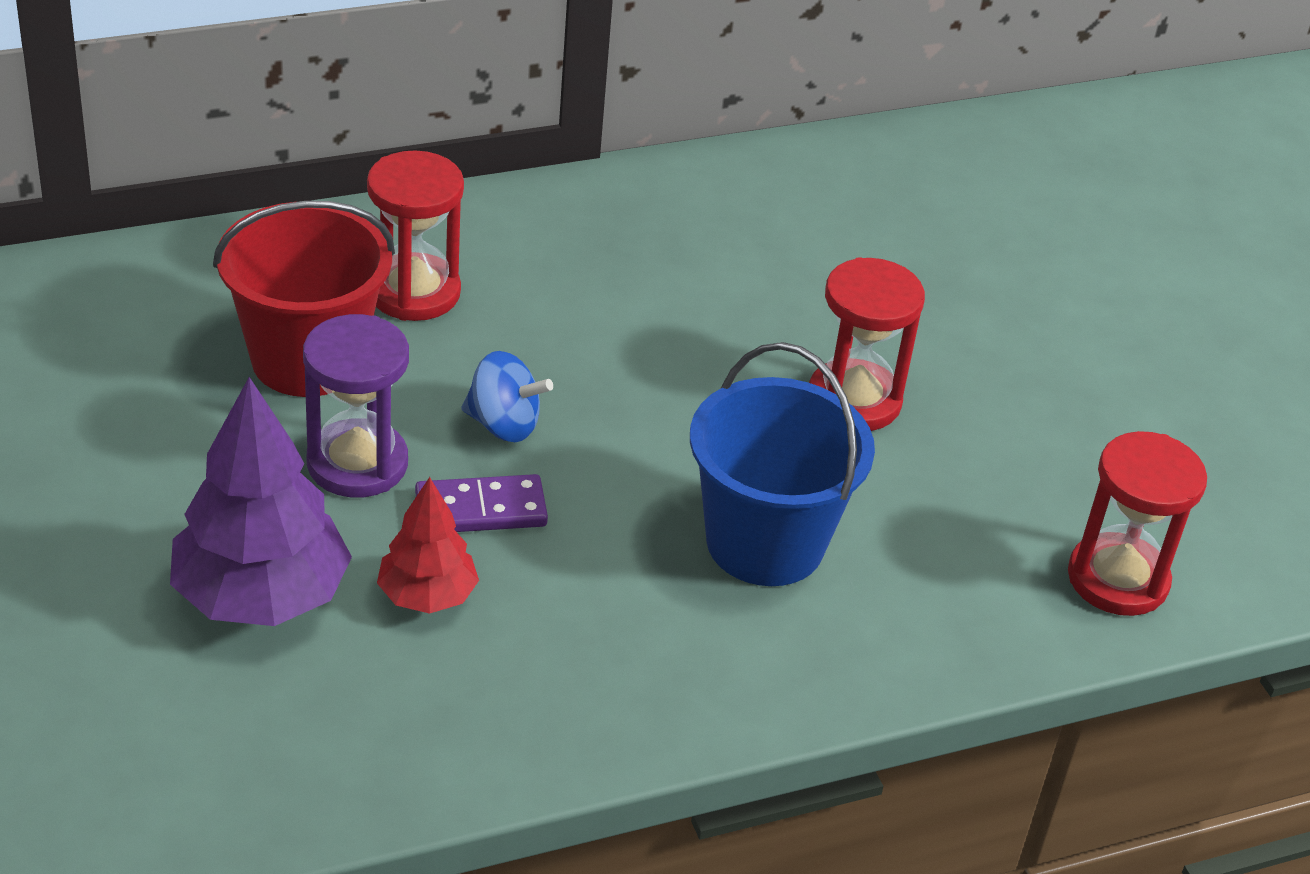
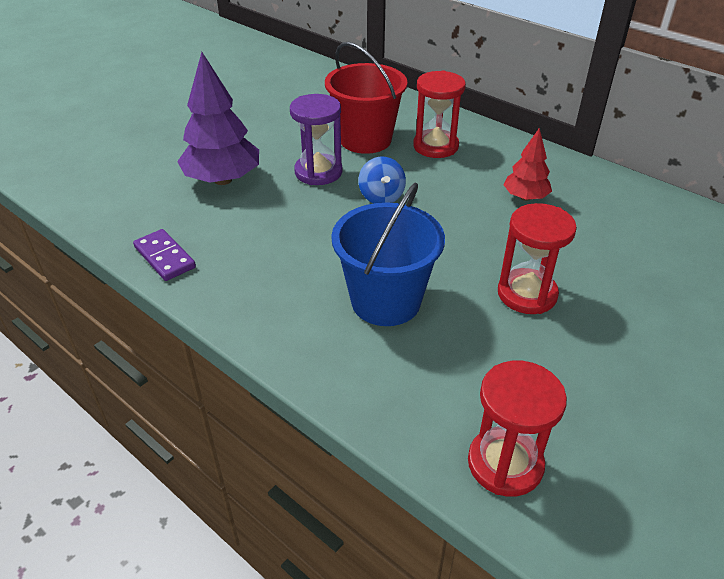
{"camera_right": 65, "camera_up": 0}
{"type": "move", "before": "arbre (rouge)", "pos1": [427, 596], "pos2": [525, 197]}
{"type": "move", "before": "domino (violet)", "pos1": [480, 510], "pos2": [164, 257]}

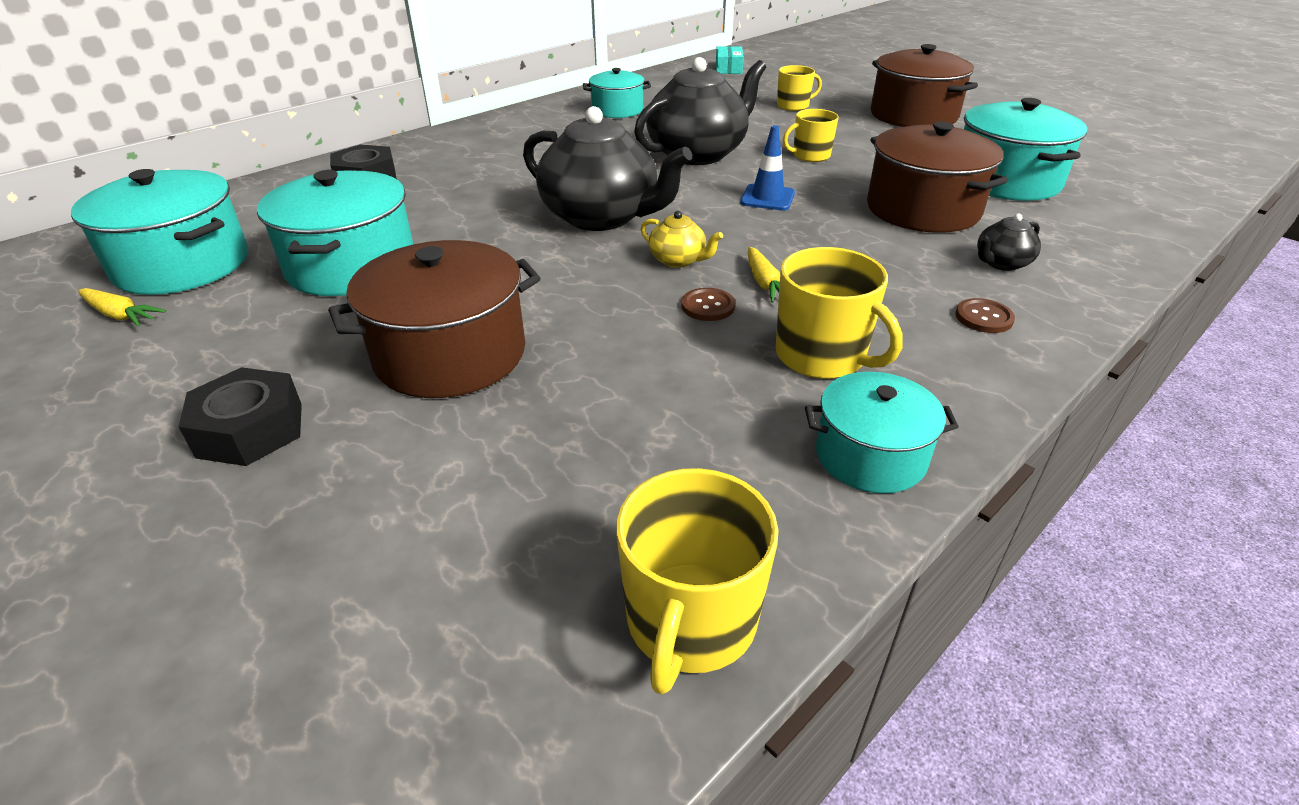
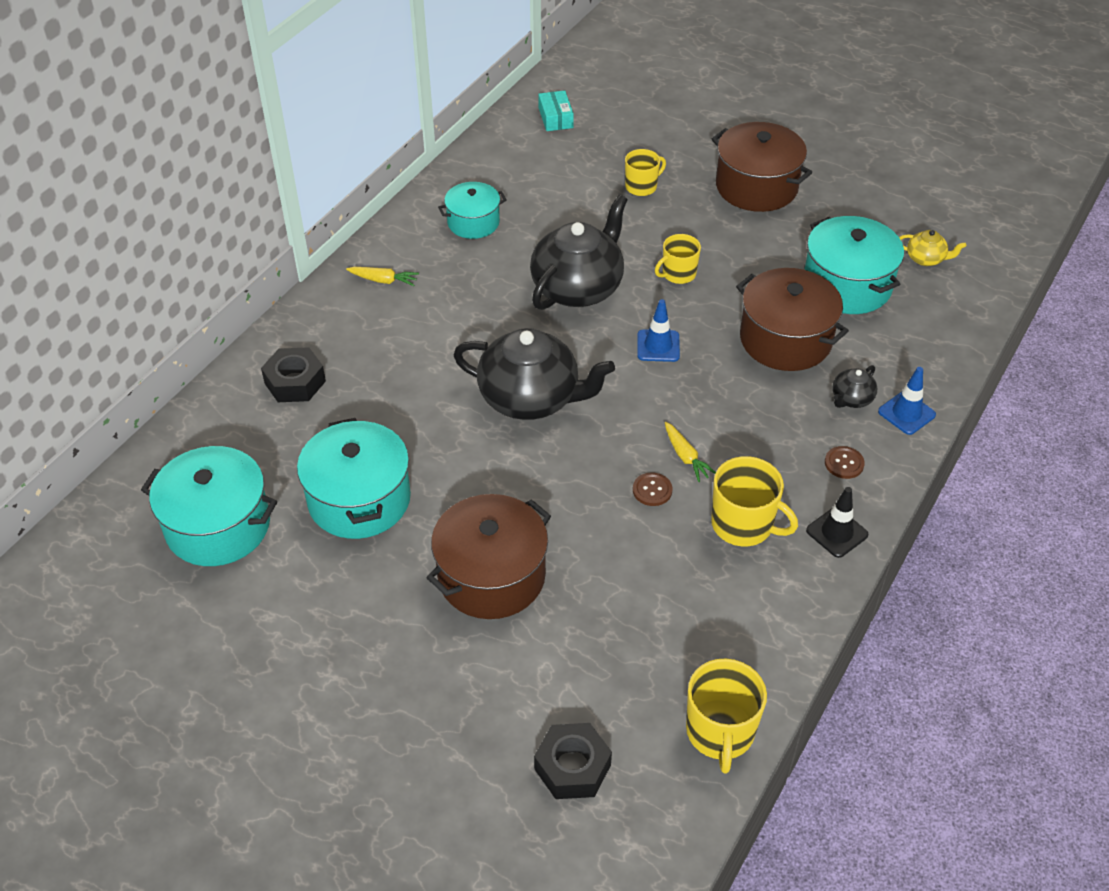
{"camera_right": -15, "camera_up": 10}
{"type": "move", "before": "carotte (jaune)", "pos1": [120, 315], "pos2": [383, 280]}
{"type": "move", "before": "écrou (noir)", "pos1": [250, 430], "pos2": [572, 767]}
{"type": "move", "before": "théière (jaune)", "pos1": [678, 260], "pos2": [926, 259]}
{"type": "delete", "before": "marmite (turquoise)", "pos1": [870, 456]}
{"type": "insert", "after": "cône de chantier (noir)", "pos2": [837, 532]}
{"type": "insert", "after": "cône de chantier (bleu)", "pos2": [906, 413]}

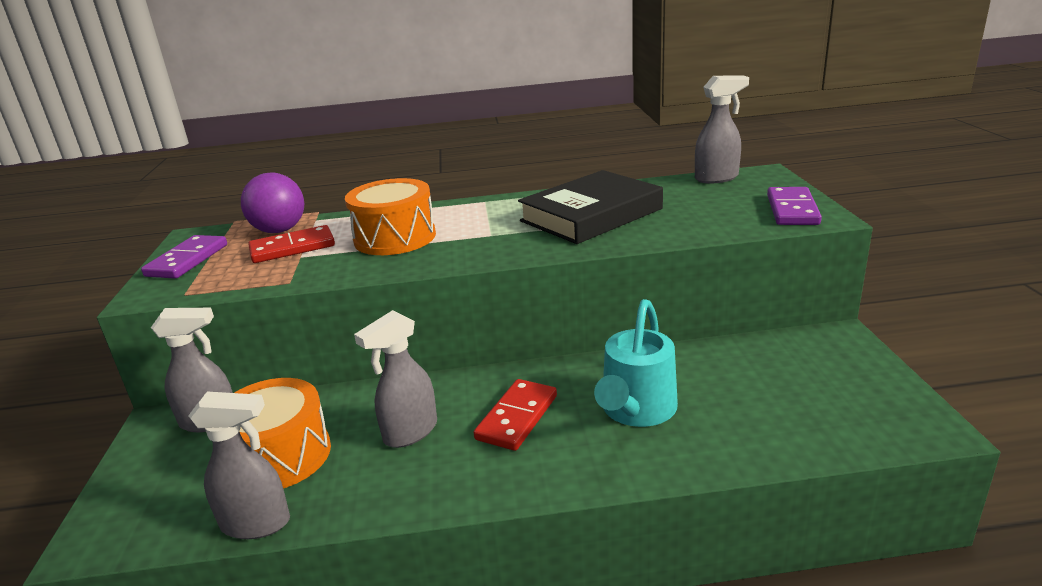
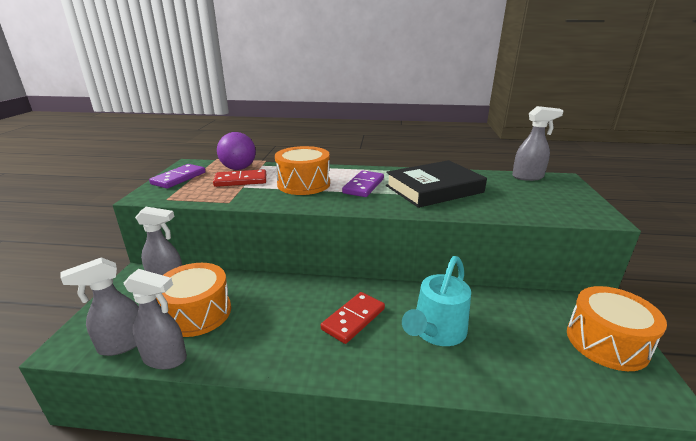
{"camera_right": 10, "camera_up": 0}
{"type": "move", "before": "vaporisateur (gris)", "pos1": [410, 432], "pos2": [122, 344]}
{"type": "move", "before": "domino (violet)", "pos1": [792, 210], "pos2": [363, 186]}
{"type": "insert", "after": "tambour (orange)", "pos2": [606, 342]}

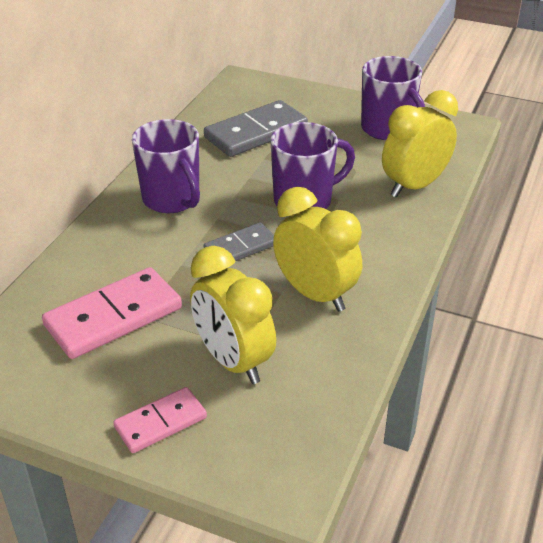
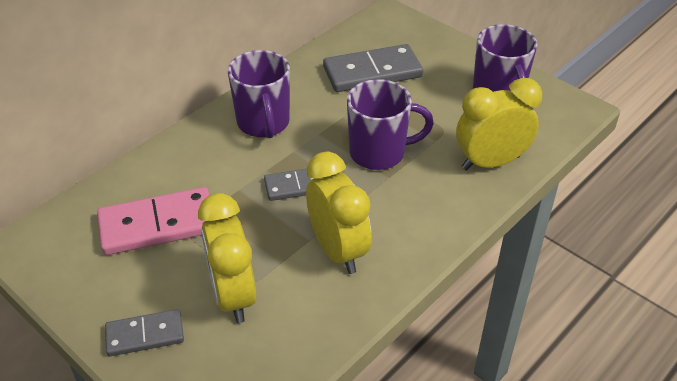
{"camera_right": 20, "camera_up": 5}
{"type": "recolor", "before": "domino (rose)", "after": "domino (gris)", "pos1": [161, 422], "pos2": [145, 335]}

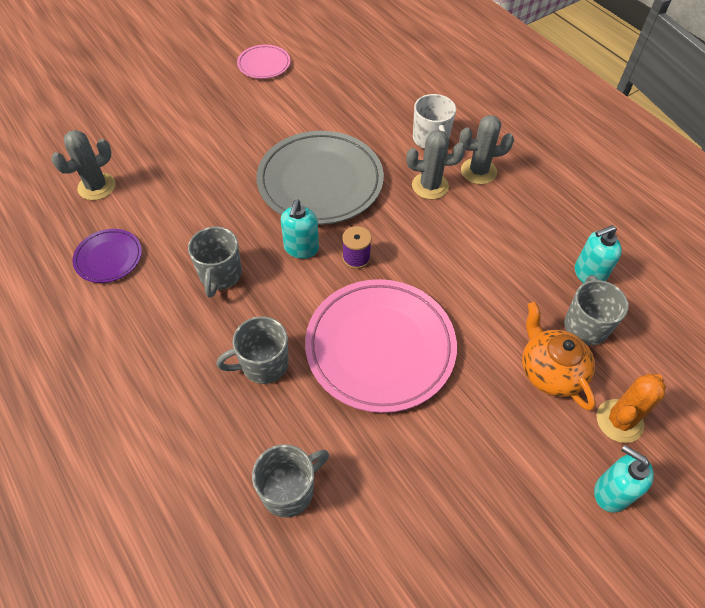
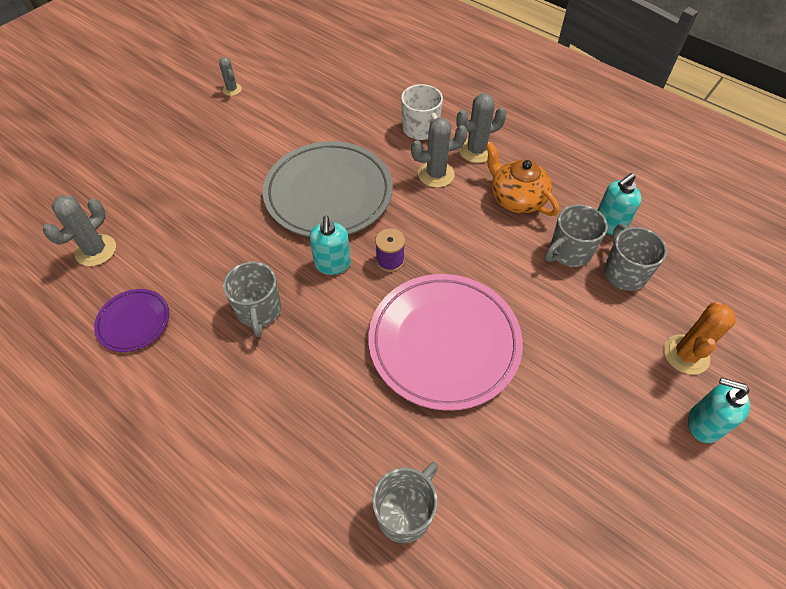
{"camera_right": -15, "camera_up": 0}
{"type": "move", "before": "tasse (gris)", "pos1": [263, 364], "pos2": [569, 252]}
{"type": "replace", "before": "assiette (rose)", "after": "cactus (gris)", "pos1": [264, 64], "pos2": [232, 89]}
{"type": "move", "before": "théière (orange)", "pos1": [550, 371], "pos2": [516, 198]}

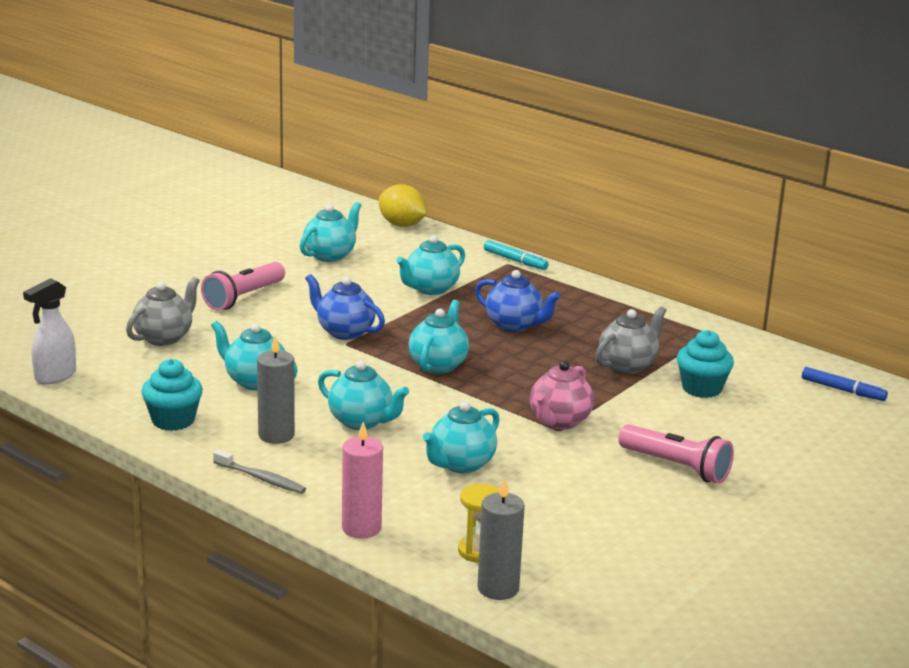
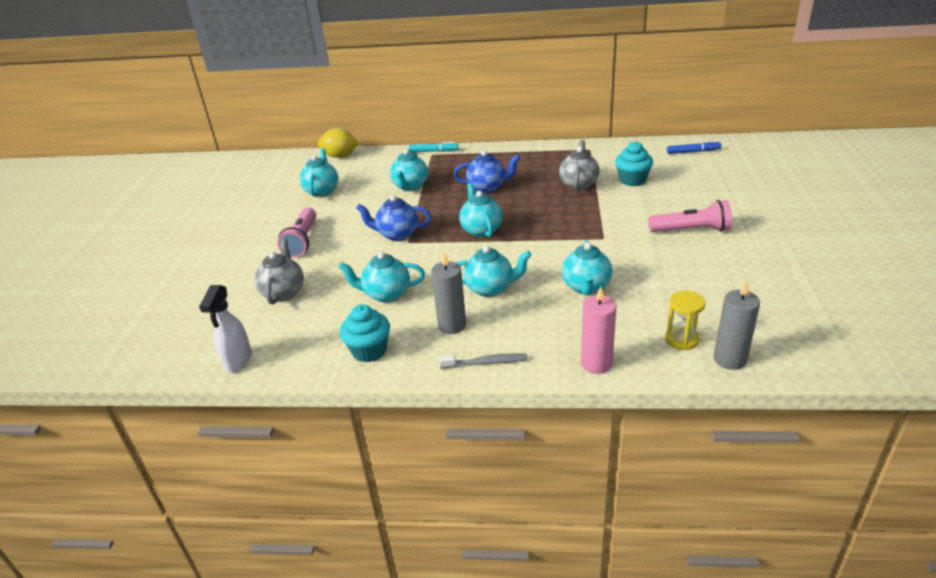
{"camera_right": -30, "camera_up": 10}
{"type": "delete", "before": "théière (rose)", "pos1": [559, 421]}

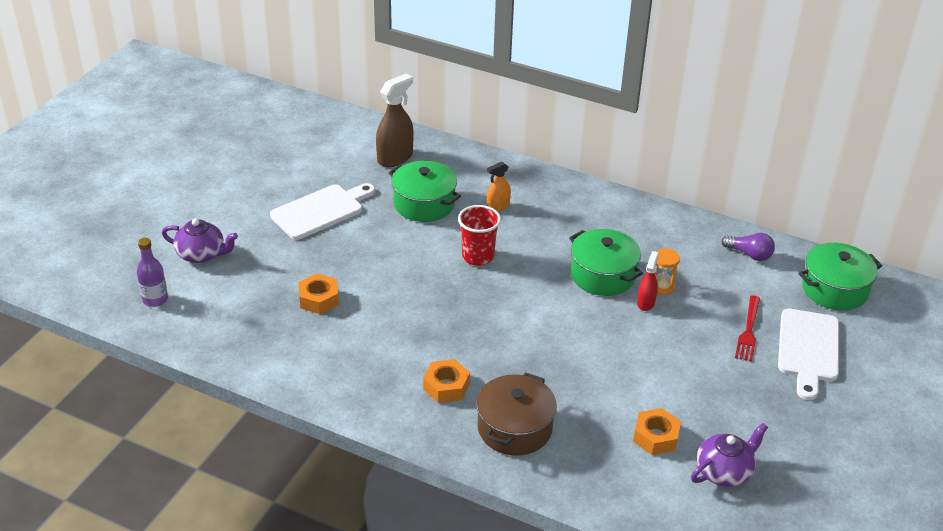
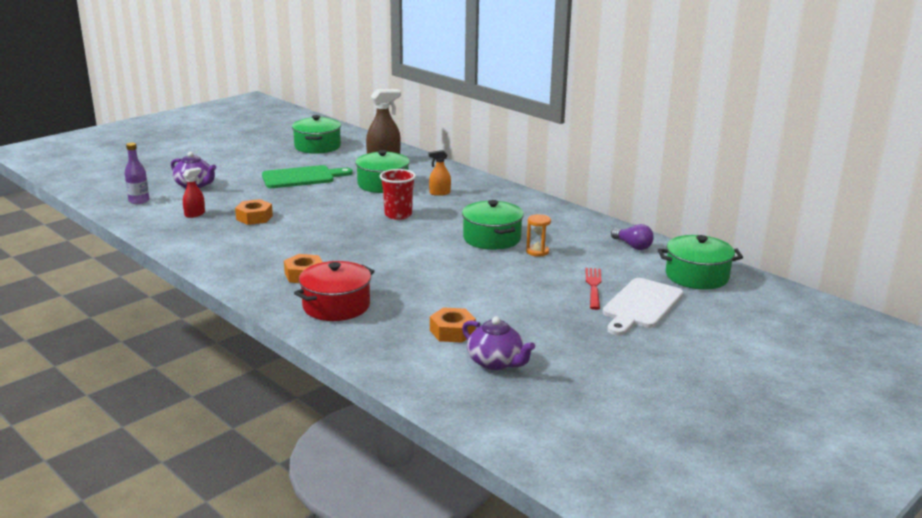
{"camera_right": 20, "camera_up": -15}
{"type": "recolor", "before": "planche à découper (blanc)", "after": "planche à découper (vert)", "pos1": [321, 211], "pos2": [302, 177]}
{"type": "recolor", "before": "marmite (marron)", "after": "marmite (rouge)", "pos1": [514, 428], "pos2": [336, 306]}
{"type": "move", "before": "vaporisateur (rouge)", "pos1": [646, 303], "pos2": [195, 214]}
{"type": "rotate", "before": "théière (violet)", "pos1": [724, 471], "pos2": [496, 362], "turn": 60}
{"type": "rotate", "before": "fourchette (rouge)", "pos1": [748, 331], "pos2": [593, 287], "turn": 150}
{"type": "insert", "after": "marmite (vert)", "pos2": [317, 146]}

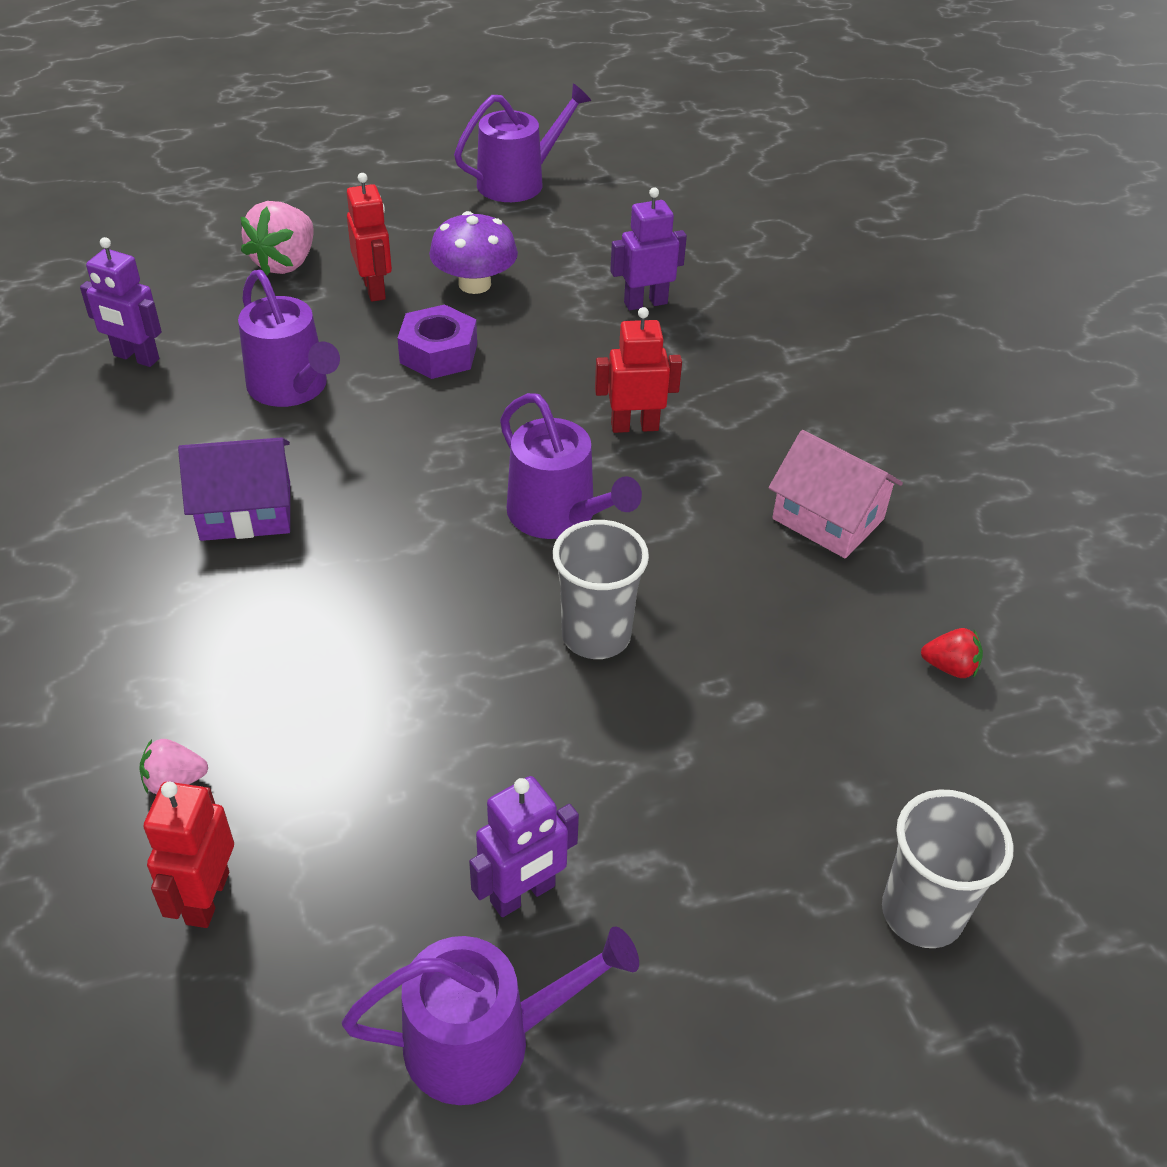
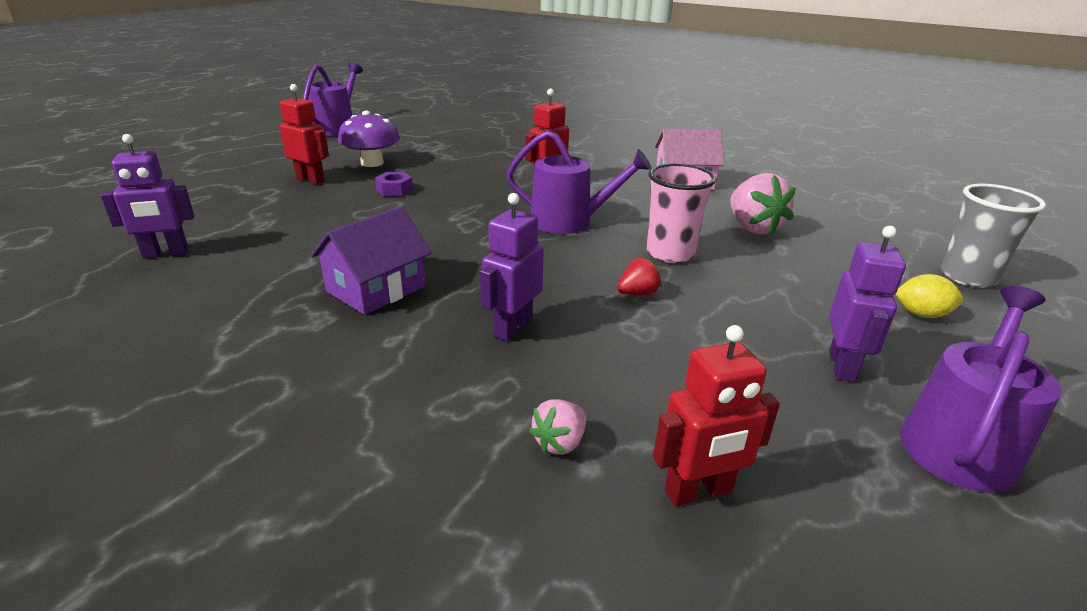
{"camera_right": -40, "camera_up": -15}
{"type": "rotate", "before": "robot (rouge)", "pos1": [206, 898], "pos2": [698, 492], "turn": -75}
{"type": "delete", "before": "arrosoir (violet)", "pos1": [292, 387]}
{"type": "move", "before": "fraise (rose)", "pos1": [285, 263], "pos2": [753, 228]}
{"type": "resize", "before": "écrou (violet)", "pos1": [438, 353], "pos2": [394, 190], "scale": 0.62}
{"type": "recolor", "before": "gobelet (gris)", "after": "gobelet (rose)", "pos1": [596, 636], "pos2": [670, 253]}
{"type": "move", "before": "robot (violet)", "pos1": [645, 303], "pos2": [512, 327]}
{"type": "move", "before": "fraise (rouge)", "pos1": [950, 667], "pos2": [638, 293]}
{"type": "insert", "after": "citron (jaune)", "pos2": [921, 314]}

